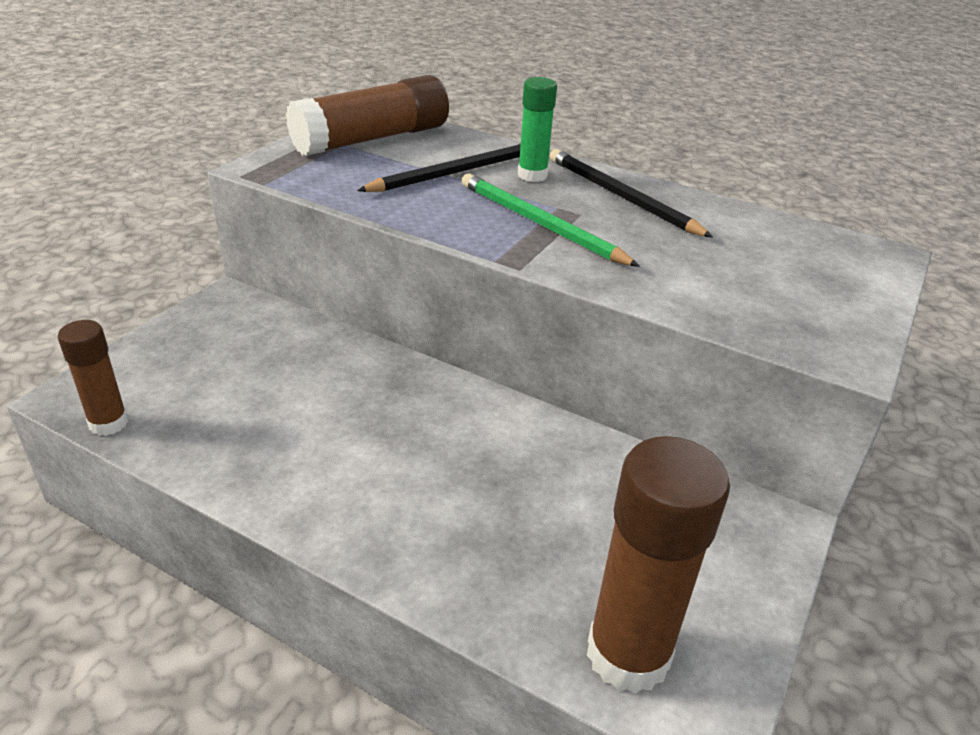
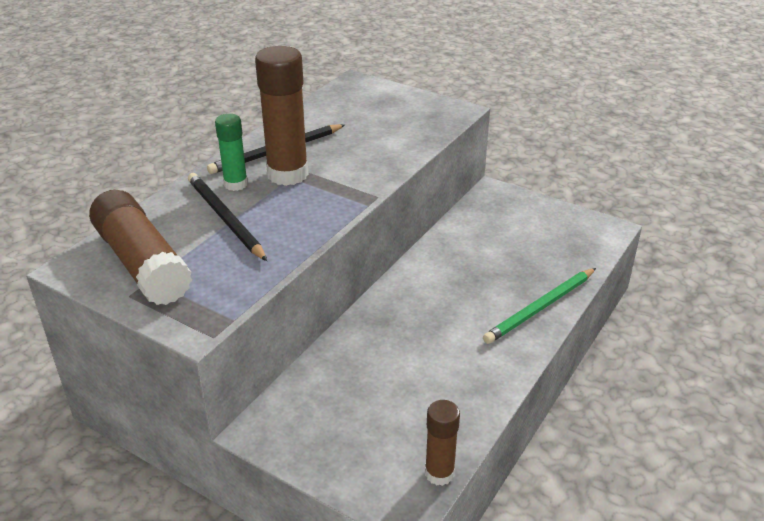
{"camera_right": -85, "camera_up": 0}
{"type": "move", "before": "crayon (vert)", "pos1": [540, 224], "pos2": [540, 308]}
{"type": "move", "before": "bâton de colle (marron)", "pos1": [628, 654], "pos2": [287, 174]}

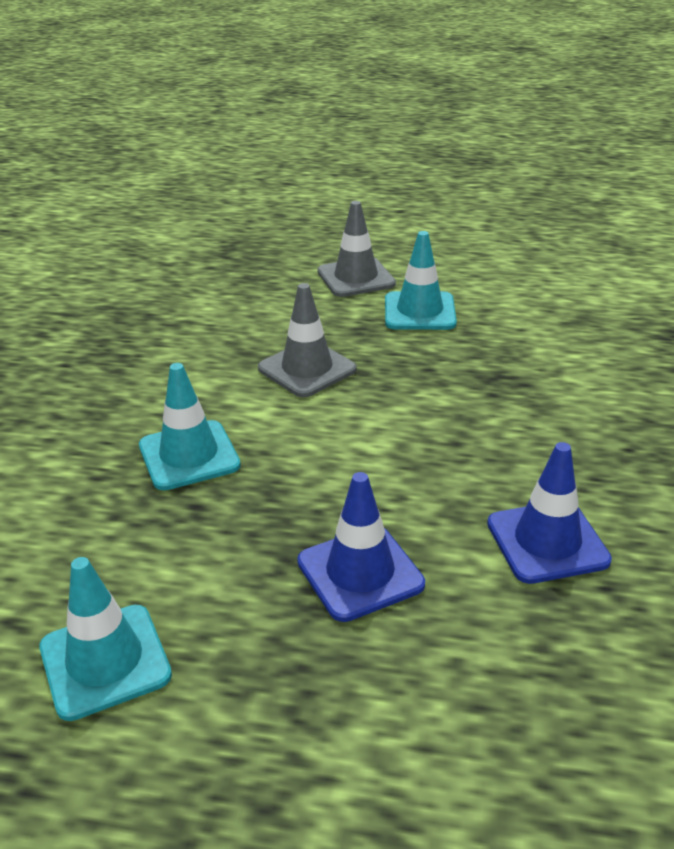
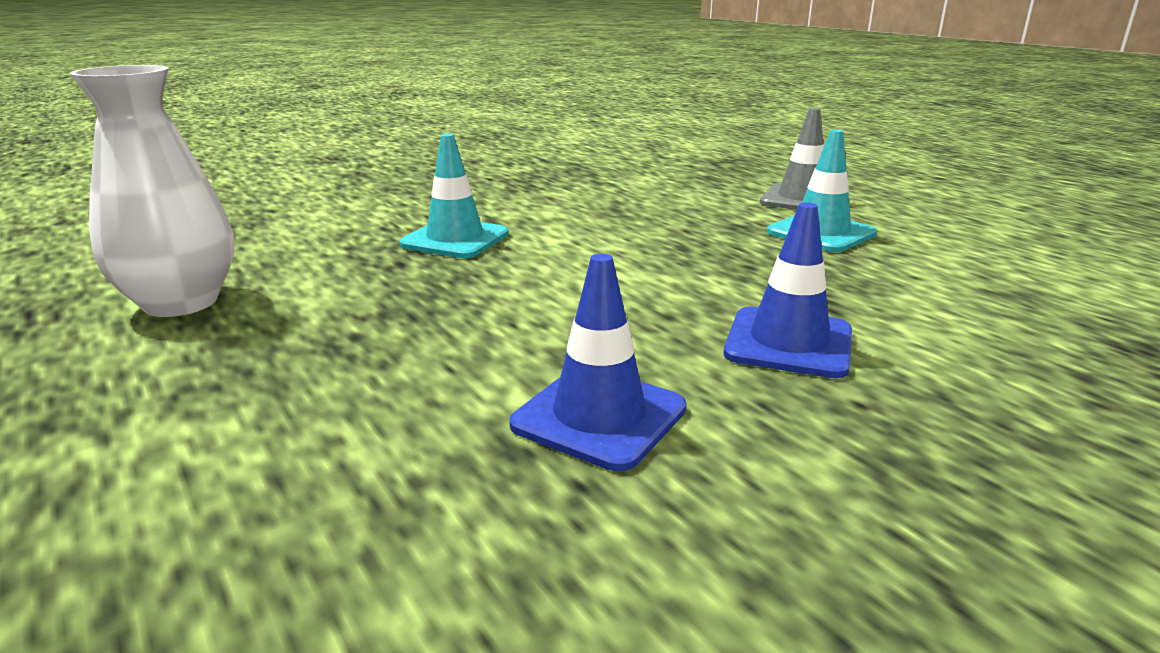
{"camera_right": 45, "camera_up": -10}
{"type": "replace", "before": "cône de chantier (turquoise)", "after": "vase (blanc)", "pos1": [105, 661], "pos2": [181, 302]}
{"type": "delete", "before": "cône de chantier (gris)", "pos1": [307, 369]}
{"type": "move", "before": "cône de chantier (bleu)", "pos1": [360, 573], "pos2": [788, 343]}

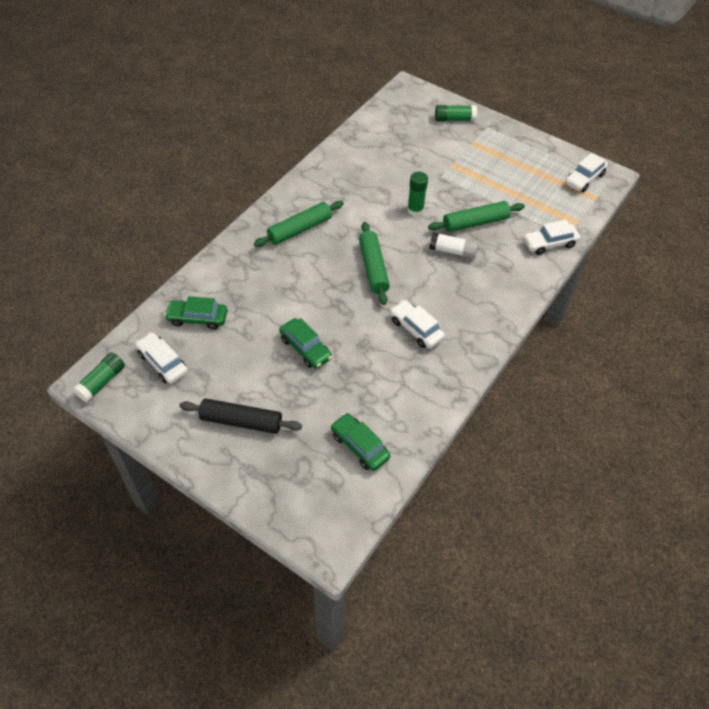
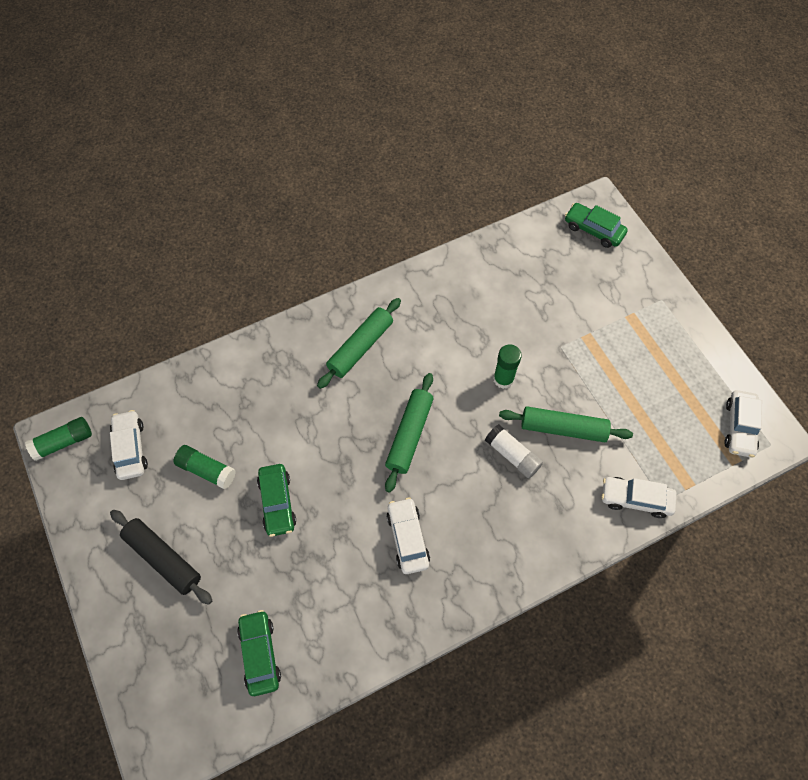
{"camera_right": 30, "camera_up": 10}
{"type": "move", "before": "voiture (vert)", "pos1": [197, 318], "pos2": [593, 230]}
{"type": "rotate", "before": "rouleau à pâtisserie (vert)", "pos1": [300, 229], "pos2": [360, 347], "turn": -45}
{"type": "move", "before": "bâton de colle (vert)", "pos1": [454, 119], "pos2": [206, 470]}
{"type": "rotate", "before": "voiture (blanc)", "pos1": [584, 179], "pos2": [739, 427], "turn": -60}

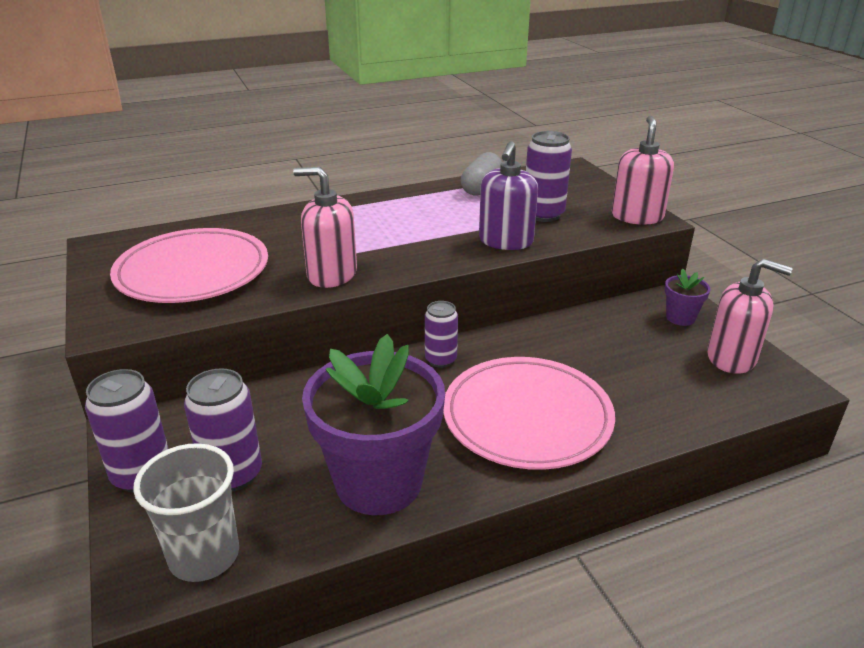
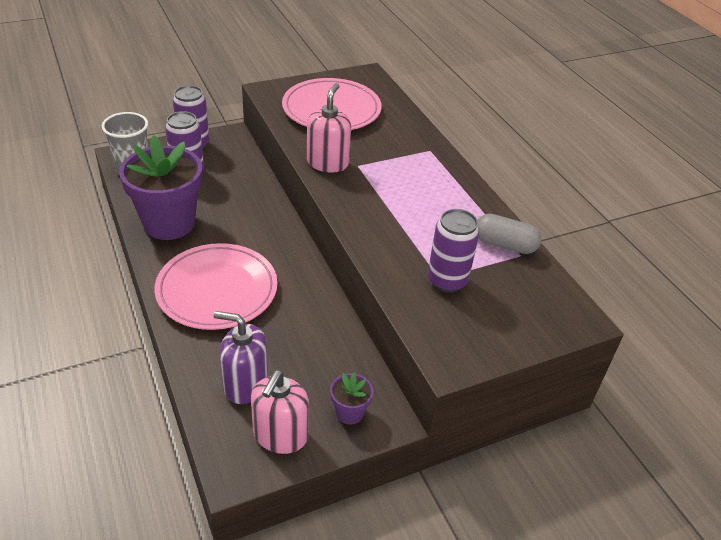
{"camera_right": 85, "camera_up": 10}
{"type": "delete", "before": "canette (violet)", "pos1": [441, 360]}
{"type": "move", "before": "distributeur de savon (violet)", "pos1": [505, 241], "pos2": [245, 384]}
{"type": "delete", "before": "distributeur de savon (rose)", "pos1": [637, 216]}

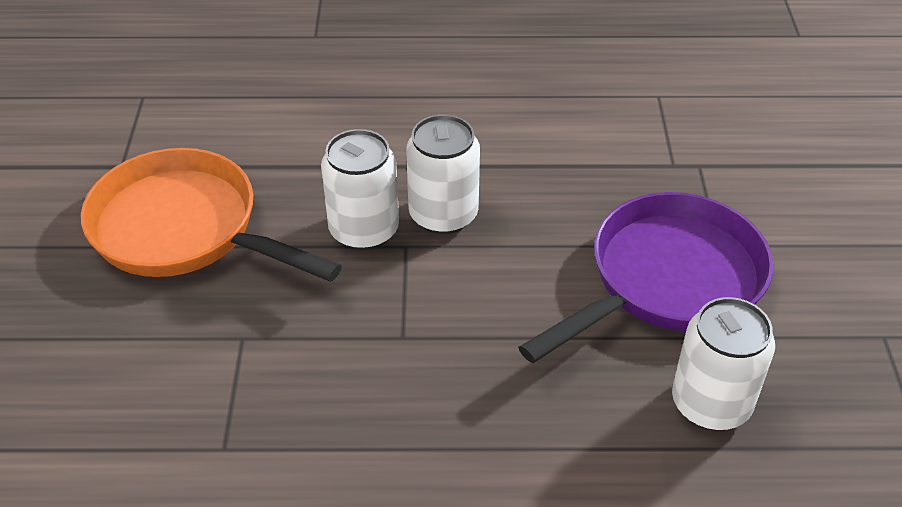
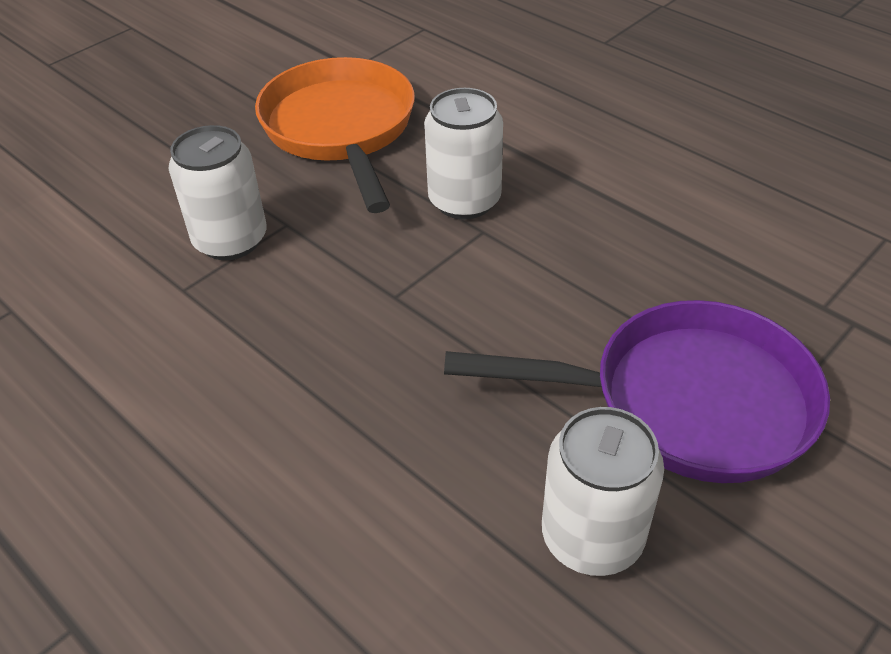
{"camera_right": 45, "camera_up": 0}
{"type": "move", "before": "canette (blanc)", "pos1": [443, 215], "pos2": [230, 240]}

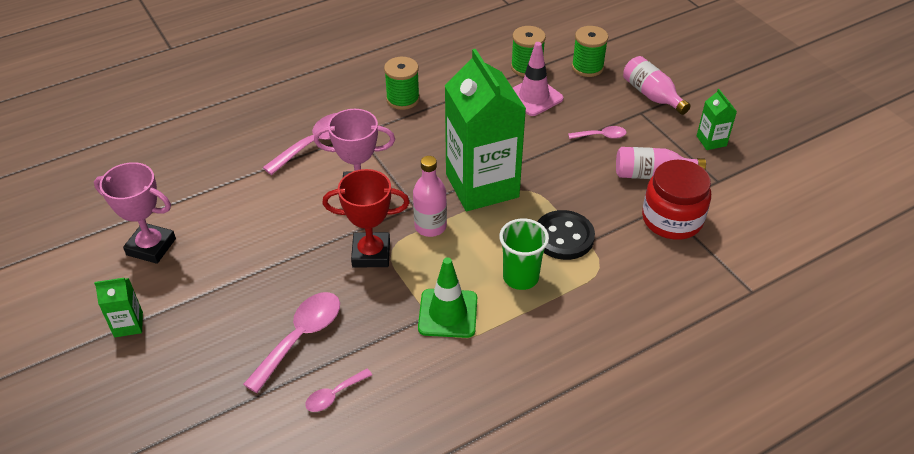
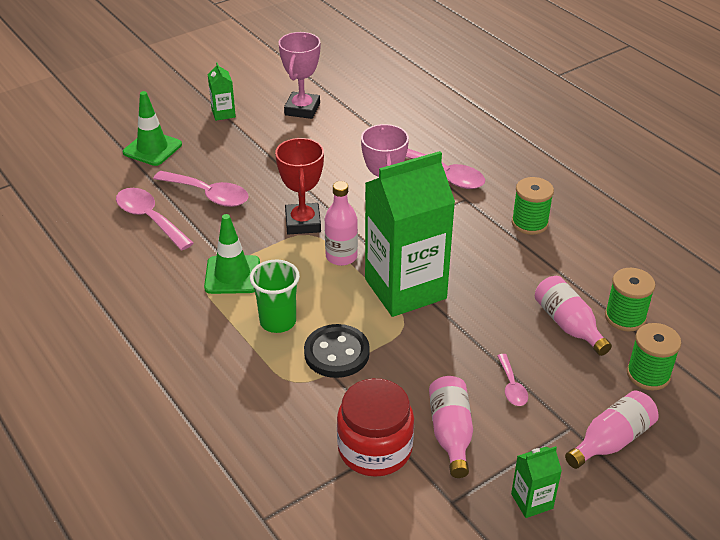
{"camera_right": 85, "camera_up": -5}
{"type": "resize", "before": "cuillère (rose)", "pos1": [334, 395], "pos2": [149, 218], "scale": 1.84}
{"type": "replace", "before": "cône de chantier (rose)", "after": "bouteille (rose)", "pos1": [534, 97], "pos2": [568, 325]}
{"type": "insert", "after": "cône de chantier (vert)", "pos2": [152, 148]}

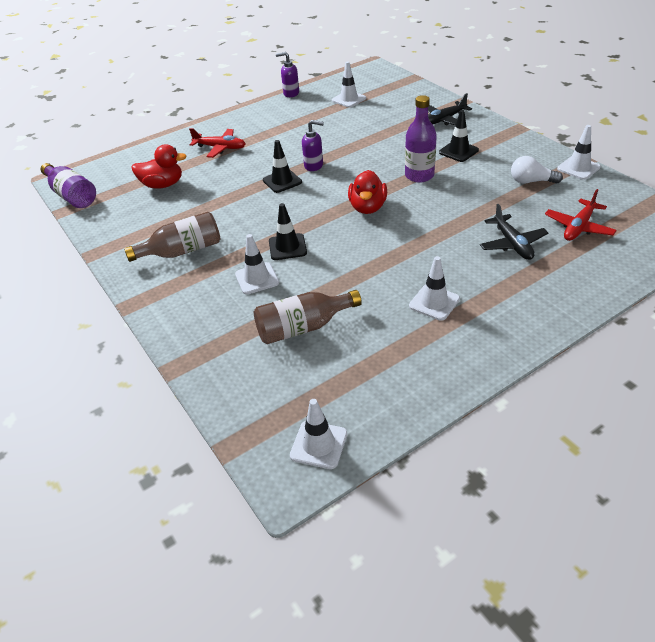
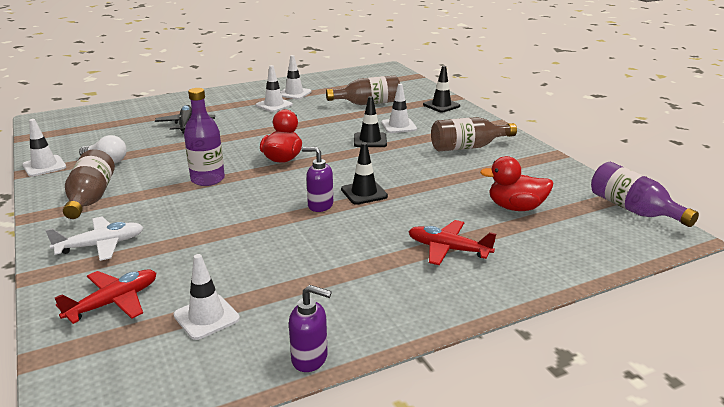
{"camera_right": -175, "camera_up": -15}
{"type": "move", "before": "cône de chantier (blanc)", "pos1": [319, 445], "pos2": [294, 93]}
{"type": "recolor", "before": "avion (noir)", "after": "avion (blanc)", "pos1": [443, 120], "pos2": [101, 245]}
{"type": "move", "before": "cône de chantier (noir)", "pos1": [458, 151], "pos2": [441, 105]}
{"type": "move", "before": "avion (rouge)", "pos1": [578, 227], "pos2": [114, 302]}
{"type": "insert", "after": "bouteille (marron)", "pos2": [90, 198]}

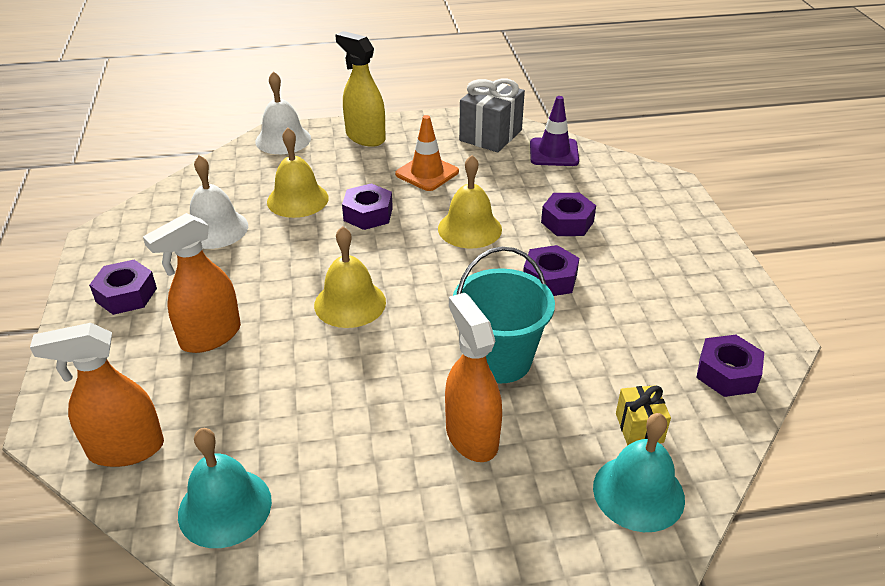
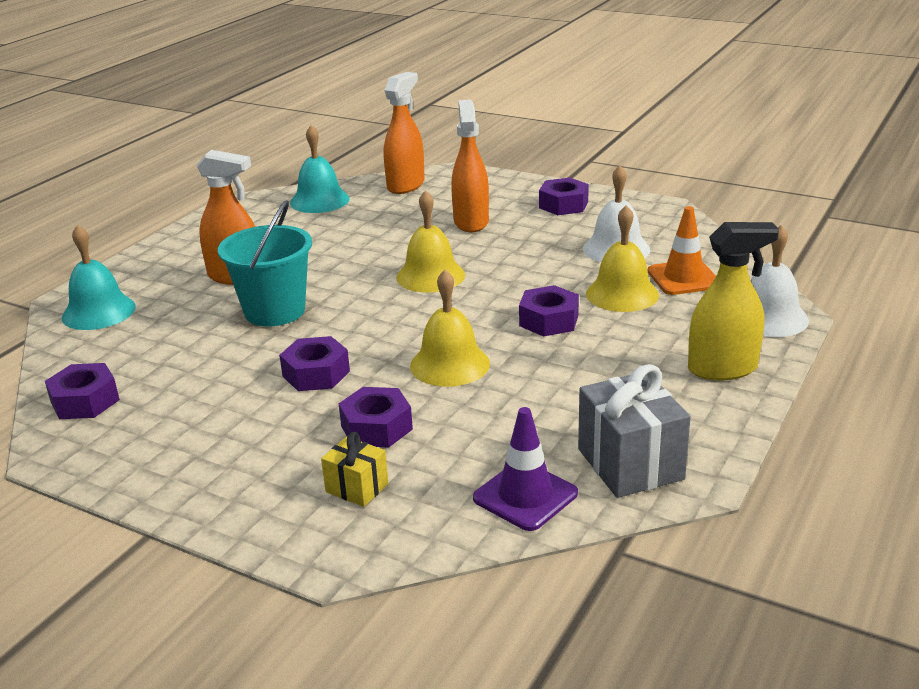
{"camera_right": 130, "camera_up": -10}
{"type": "move", "before": "cône de chantier (orange)", "pos1": [427, 173], "pos2": [683, 278]}
{"type": "move", "before": "cadeau (jaune)", "pos1": [639, 428], "pos2": [357, 488]}

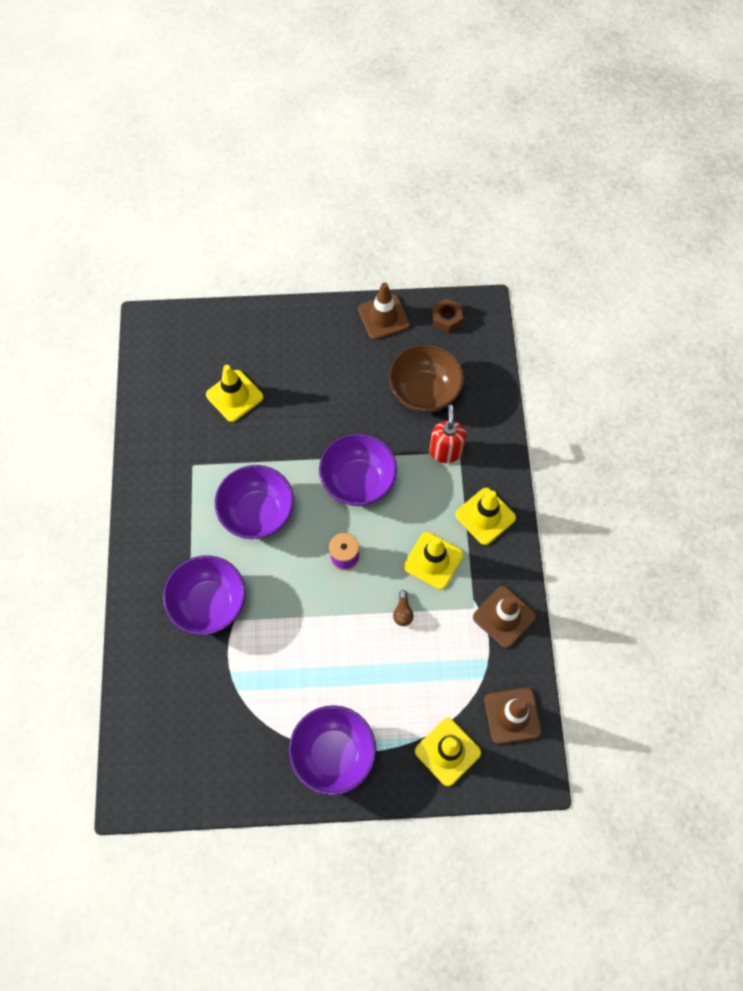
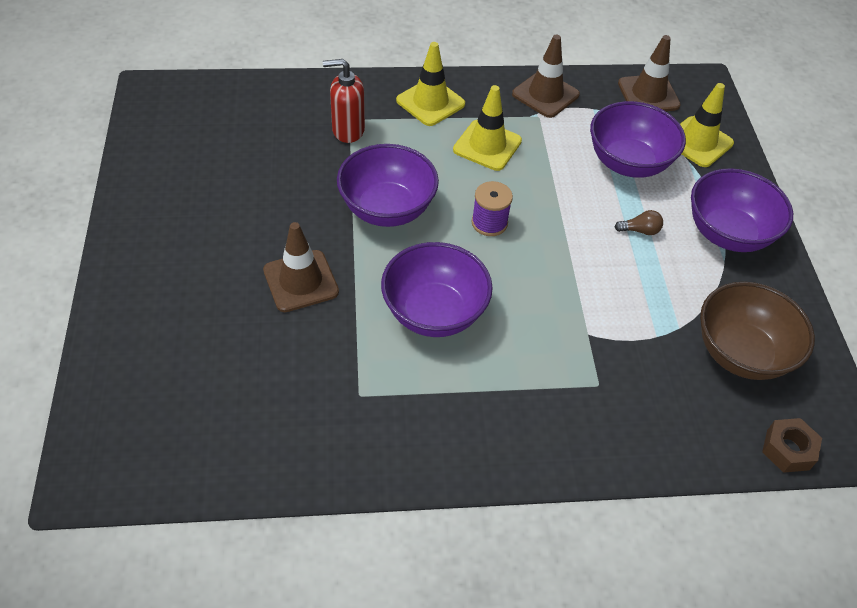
{"camera_right": -95, "camera_up": -15}
{"type": "move", "before": "bol (violet)", "pos1": [209, 604], "pos2": [628, 163]}
{"type": "delete", "before": "cône de chantier (jaune)", "pos1": [234, 396]}
{"type": "move", "before": "cône de chantier (marron)", "pos1": [383, 317], "pos2": [301, 281]}
{"type": "move", "before": "bol (marron)", "pos1": [424, 392], "pos2": [741, 353]}
{"type": "move", "before": "ampoule (marron)", "pos1": [403, 612], "pos2": [640, 230]}
{"type": "move", "before": "écrou (marron)", "pos1": [446, 319], "pos2": [788, 449]}

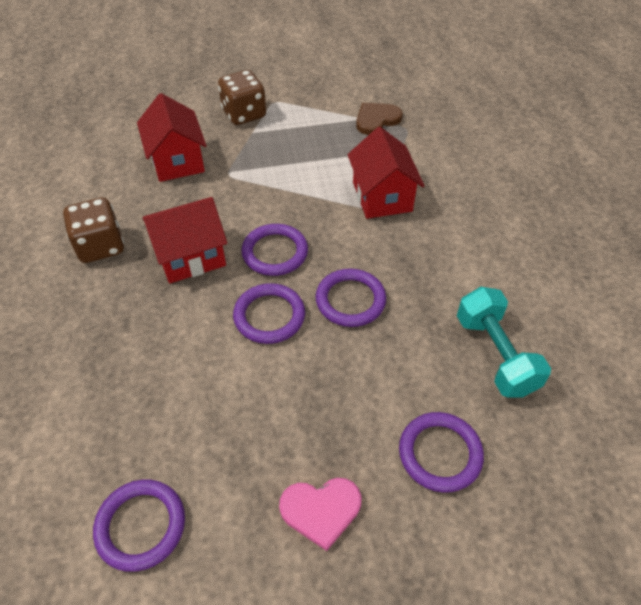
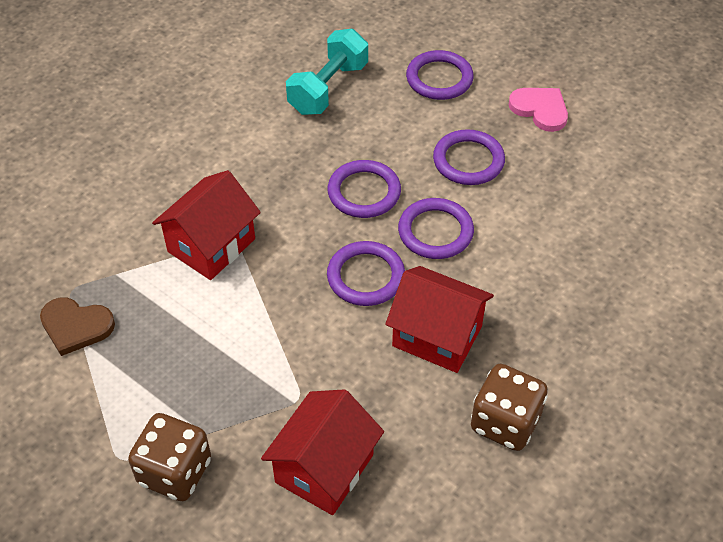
{"camera_right": -130, "camera_up": 0}
{"type": "move", "before": "anneau (violet)", "pos1": [141, 526], "pos2": [468, 161]}

